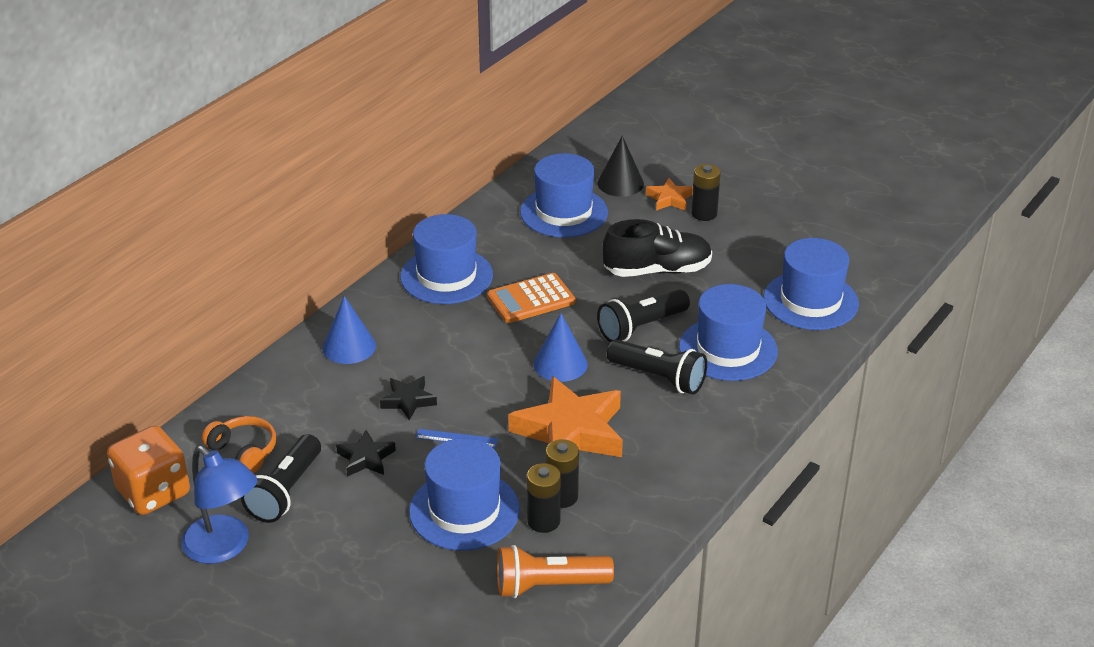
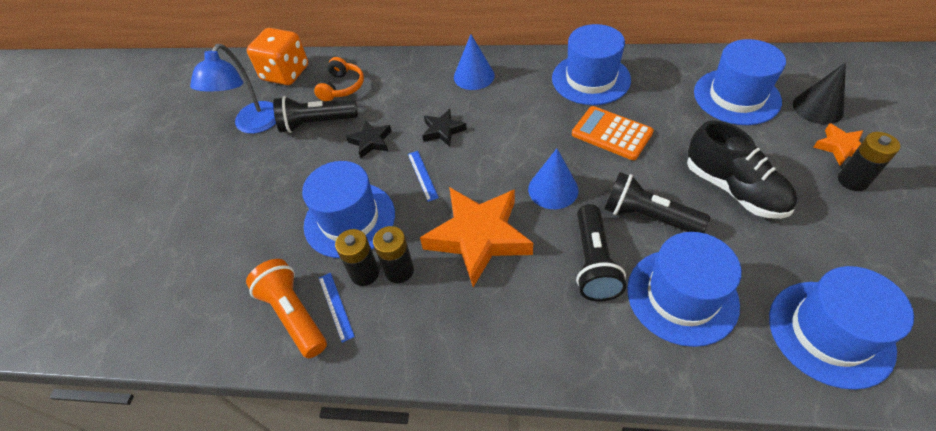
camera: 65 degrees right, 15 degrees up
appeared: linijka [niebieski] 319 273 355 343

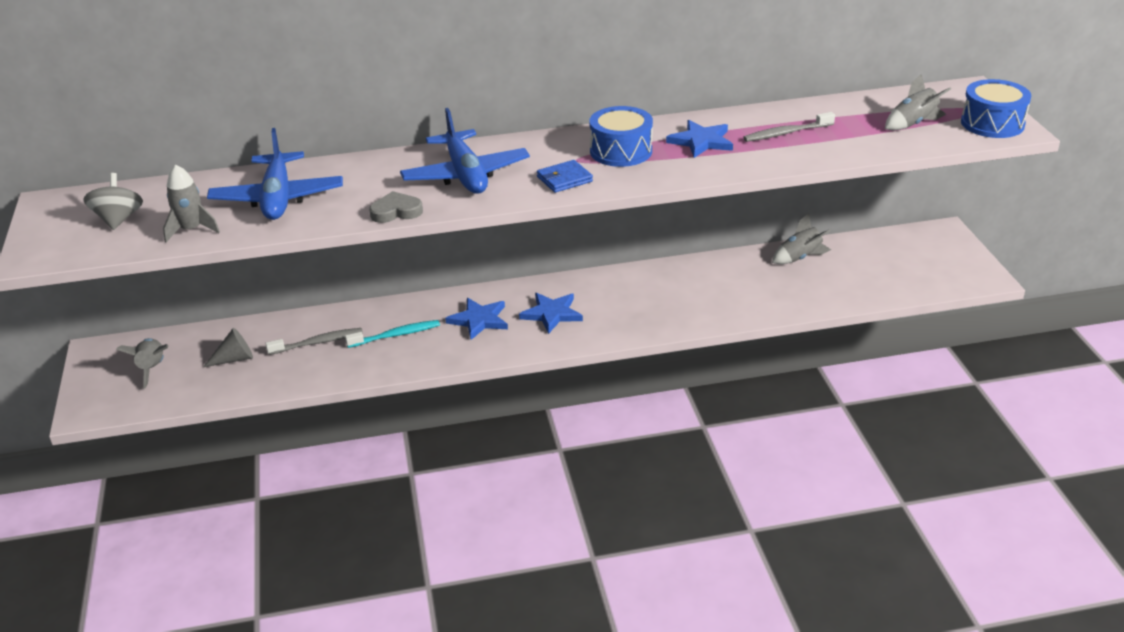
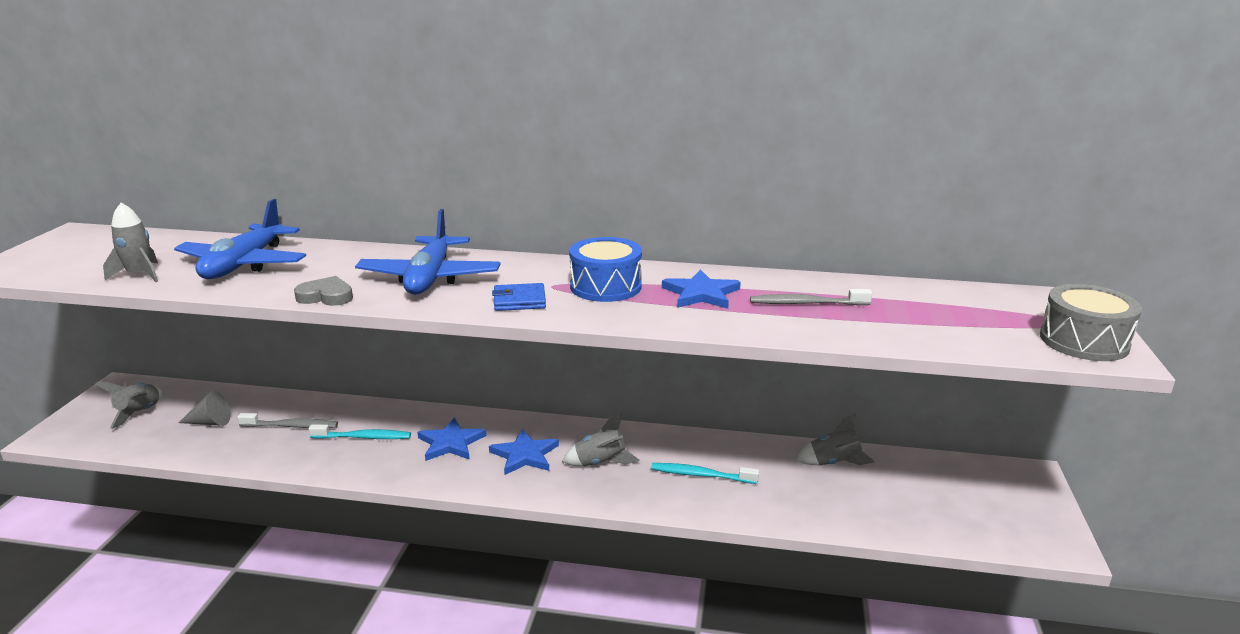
camera: 20 degrees right, 10 degrees down
missing: bączek [szary] 83 173 143 230
appeared: szczoteczka do zębów [turkusowy] 651 463 759 484
relocated: rakieta [szary] 885 74 951 130 to 562 412 640 466
colour: bęben [niebieski] 961 79 1031 138 to bęben [szary] 1040 284 1142 361

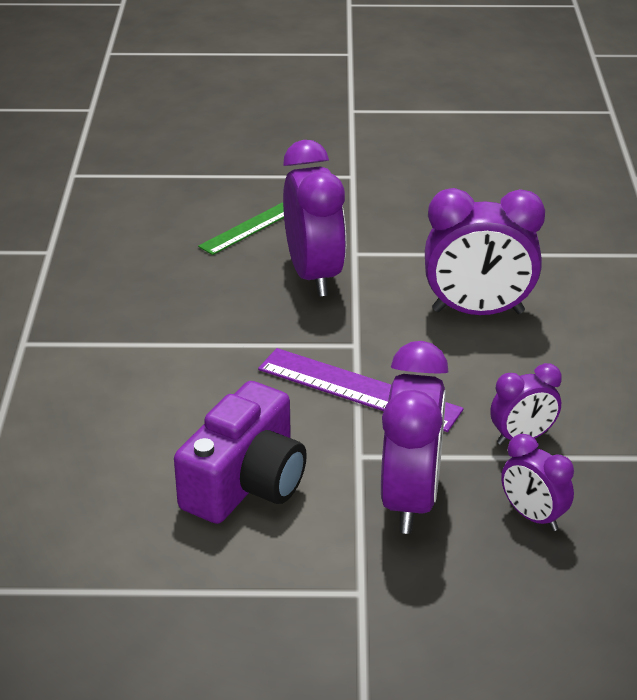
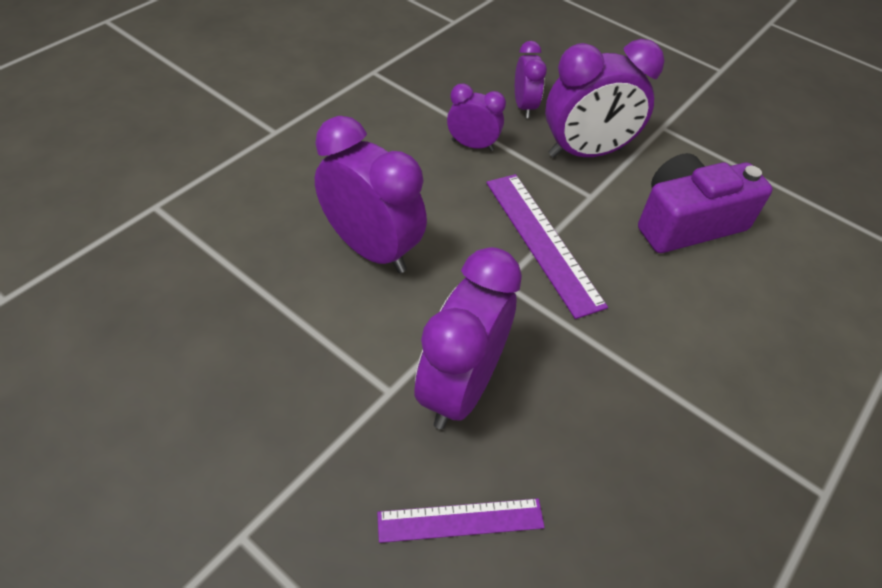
camera: 145 degrees left, 15 degrees up
colour: linijka [zielony] 198 203 284 255 to linijka [fioletowy] 377 498 545 543
spun: budzik [fioletowy] 381 341 449 534 = 545 39 664 157 150 degrees counterclockwise

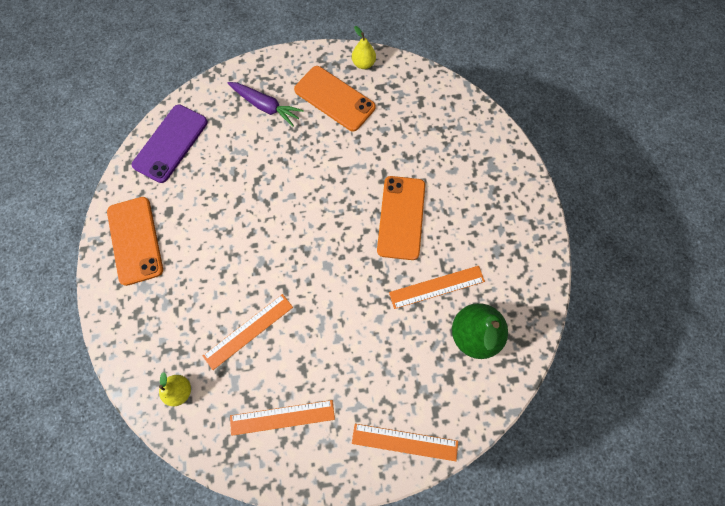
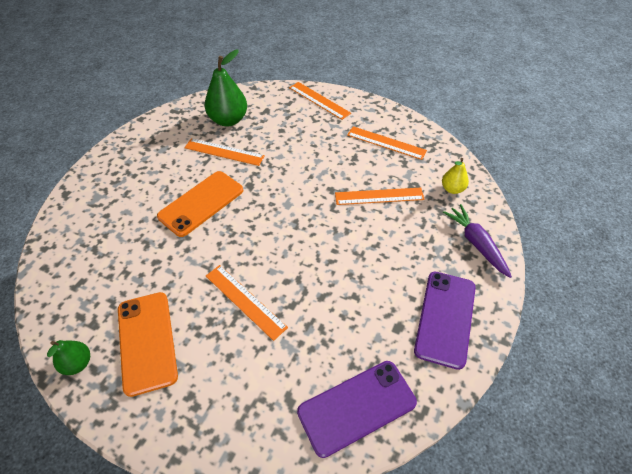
camera: 145 degrees left, 20 degrees down
appeared: linijka [pomarańczowy] 206 265 288 341
relocated: marchewka [fioletowy] 228 82 304 127 to 443 204 512 278
colour: telefon [pomarańczowy] 107 197 163 286 to telefon [fioletowy] 414 272 476 370; gruszka [żółty] 352 26 376 69 to gruszka [zielony] 47 340 90 375

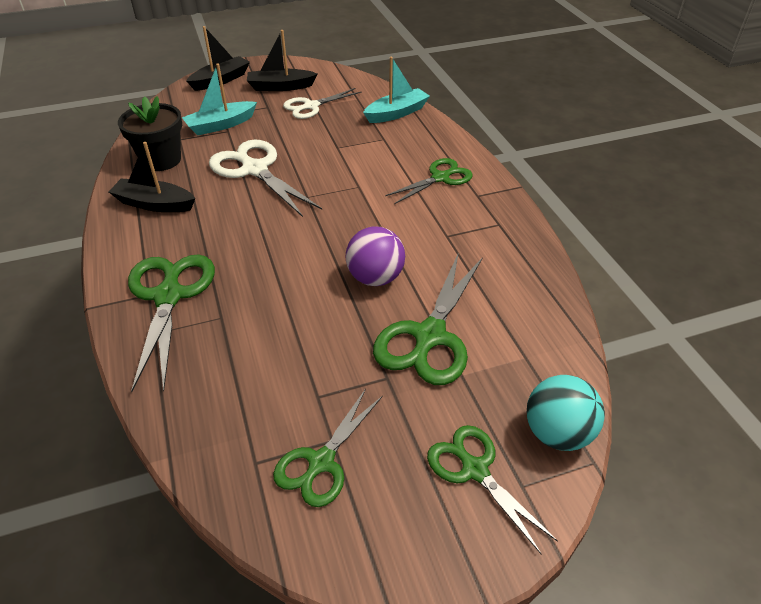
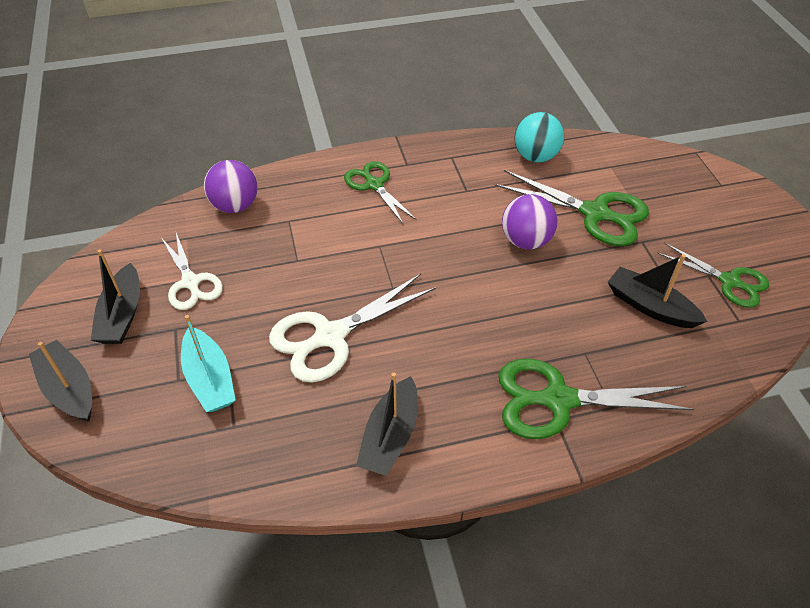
camera: 85 degrees left, 5 degrees up
missing: doniczka [czarny] 118 96 182 171; nożyczki [zielony] 427 425 558 554
appeared: łódka [czarny] 608 254 707 328
relocated: piłka [turkusowy] 527 375 605 451 to 514 112 564 163
exchanged: łódka [turkusowy] 363 57 430 123 to piłka [fioletowy] 204 160 258 213

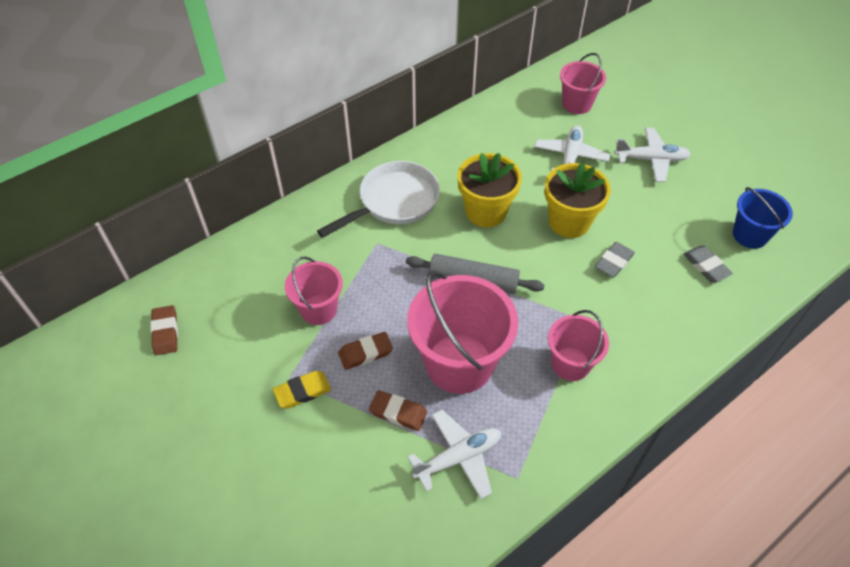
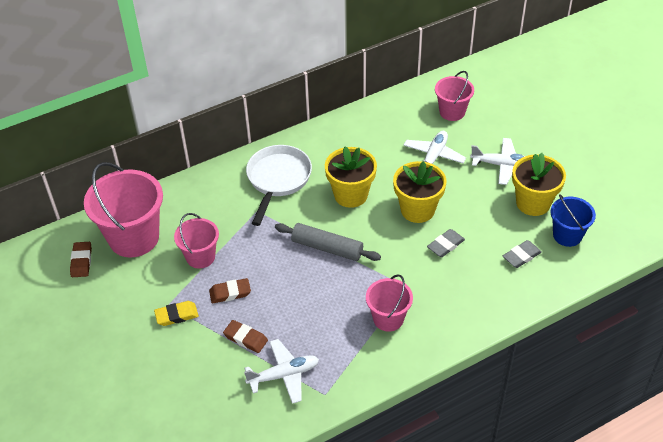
camera: 10 degrees right, 5 degrees down
appeared: doniczka [żółty] 512 153 566 216
relocated: wiadro [różowy] 407 271 518 394 to 84 162 163 257
spun: patelnia [biały] 317 161 440 238 = 246 145 312 226 45 degrees counterclockwise; gumka do mazania [szary] 683 246 733 282 = 503 240 542 268 75 degrees clockwise

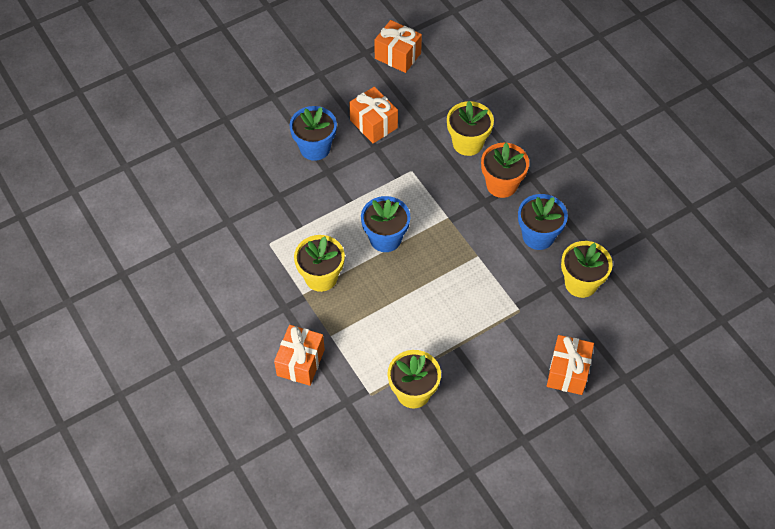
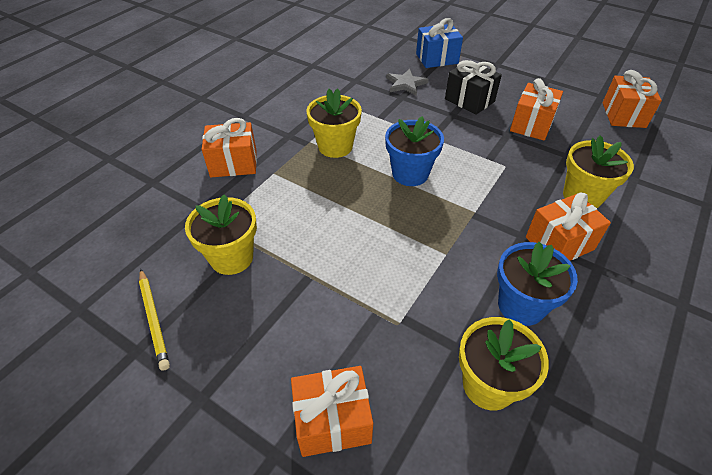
camera: 65 degrees right, 10 degrees down
appeared: ołówek [żółty] 139 269 170 371; gwiazda [szary] 386 69 429 96; prezent [niebieski] 416 18 463 68
exchanged: doniczka [niebieski] 289 106 337 161 to prezent [czarny] 445 60 502 115; doniczka [pomarańczowy] 481 142 529 198 to prezent [pomarańczowy] 526 193 611 261

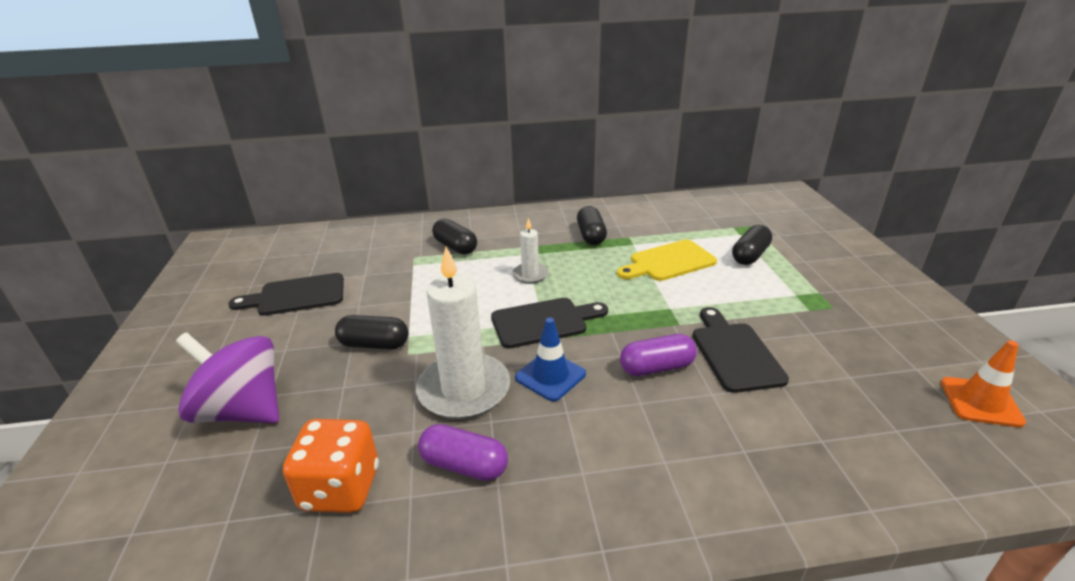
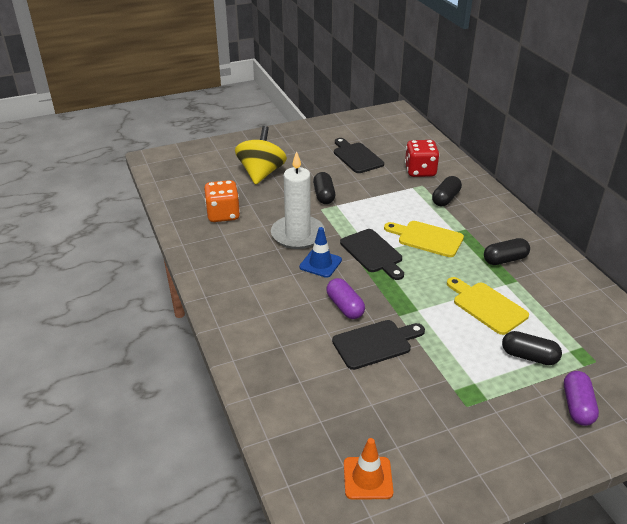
camera: 75 degrees right, 5 degrees up
appeared: kostka do gry [czerwony] 405 140 440 177
relocated: kapsułka [fioletowy] 418 424 508 481 to 564 371 599 426
exchanged: świeca [biały] 512 218 548 284 to deska do krojenia [żółty] 384 221 464 257
colour: bączek [fioletowy] 176 332 279 423 to bączek [żółty] 235 126 287 185

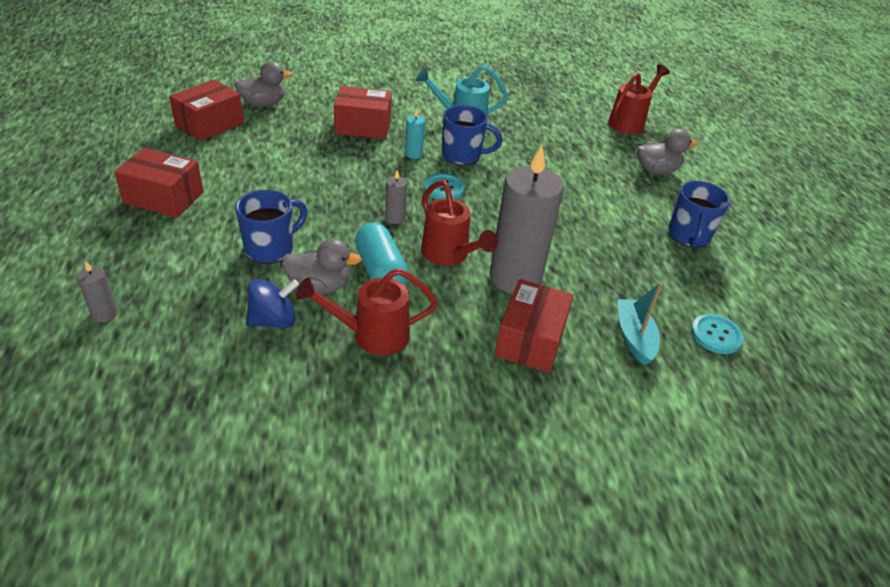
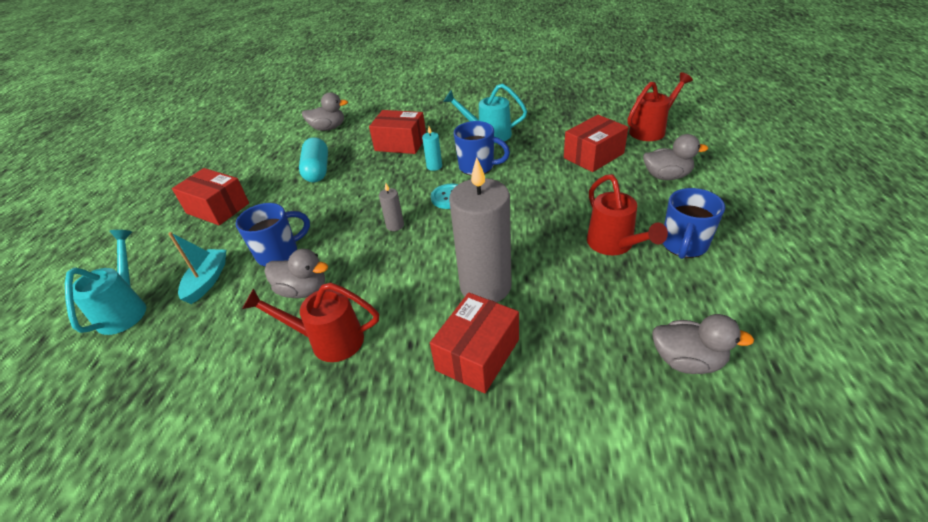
camera: 20 degrees right, 0 degrees up
missing: bączek [niebieski] 246 279 299 328
relocated: pudełko [czerwony] 169 79 244 141 to 564 115 628 172; kapsułka [turkusowy] 355 223 408 285 to 299 137 328 182; konewka [czerwony] 421 180 498 266 to 587 174 668 255; łódka [turkusowy] 617 282 663 366 to 168 232 226 304
exchanged: świeca [szary] 77 261 118 322 to konewka [turkusowy] 65 230 146 335; guzik [turkusowy] 691 314 744 354 to kaczka [szary] 652 314 754 374

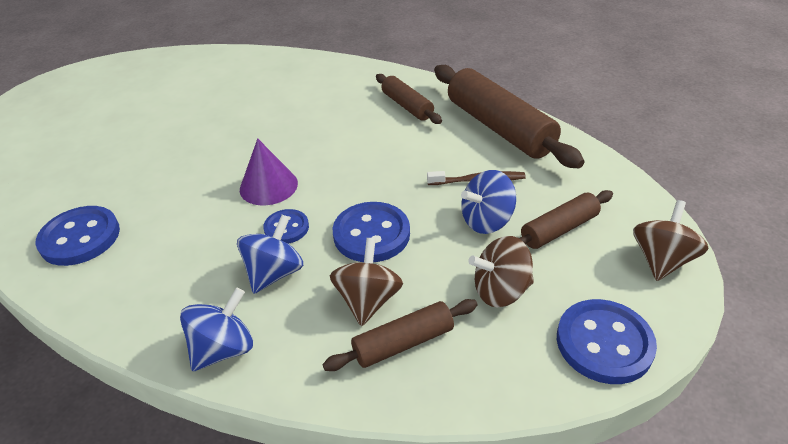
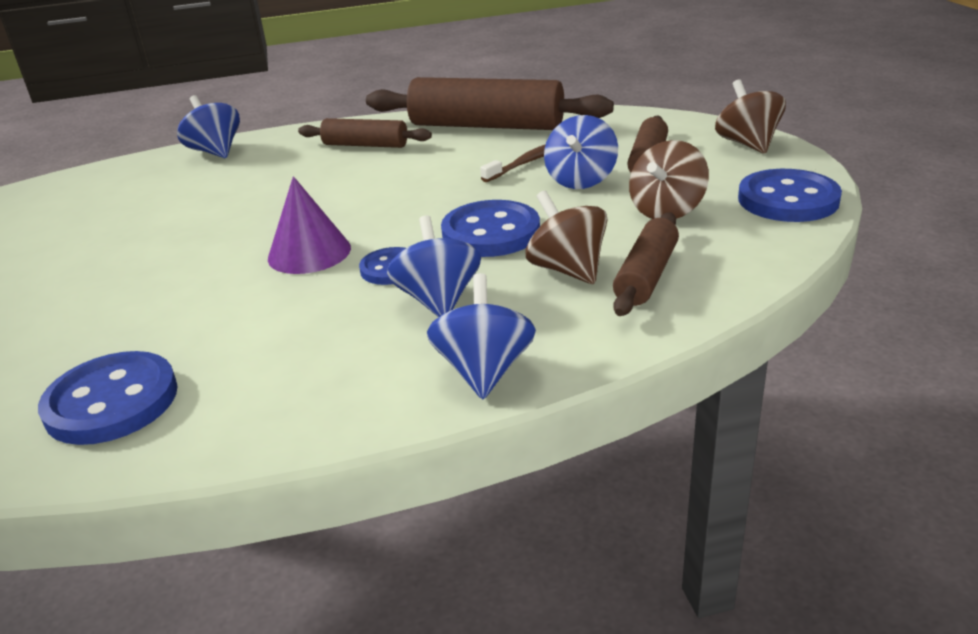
camera: 40 degrees left, 10 degrees down
appeared: bączek [niebieski] 177 95 240 158

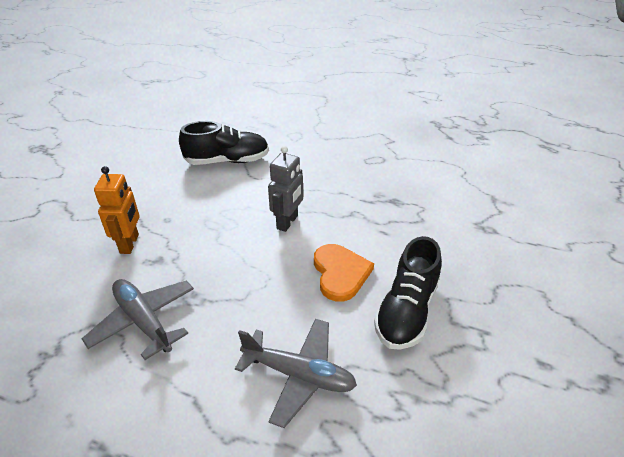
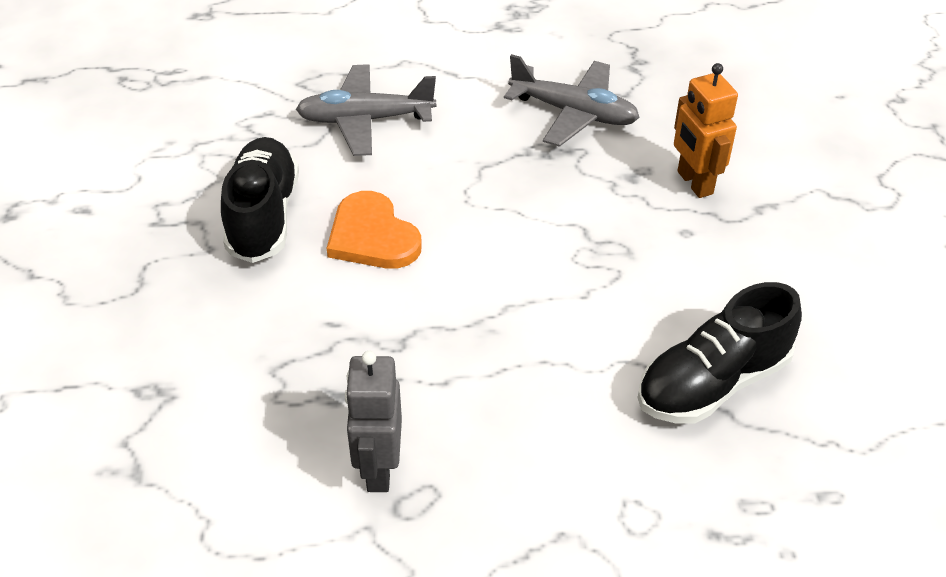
camera: 155 degrees right, 5 degrees up
relocated: robot [szary] 268 146 303 232 to 345 351 402 492

